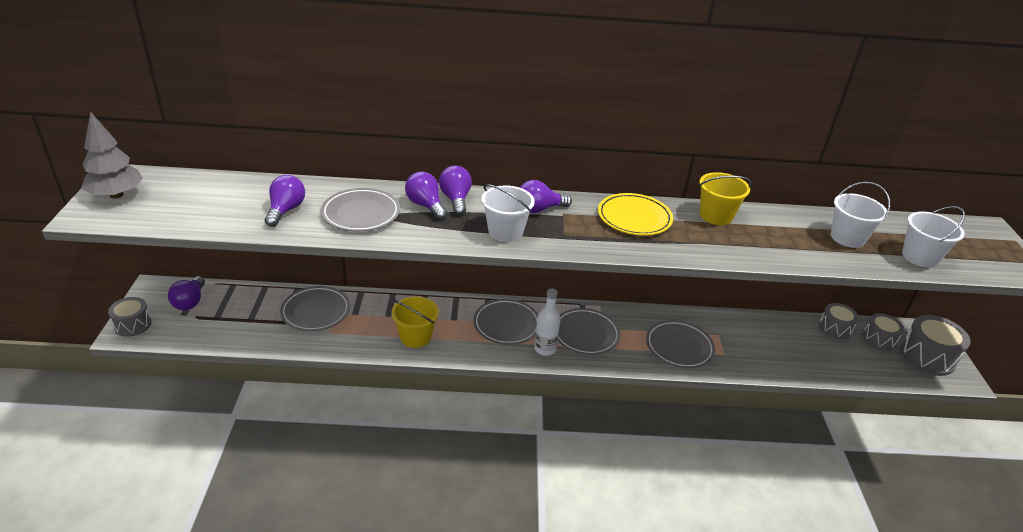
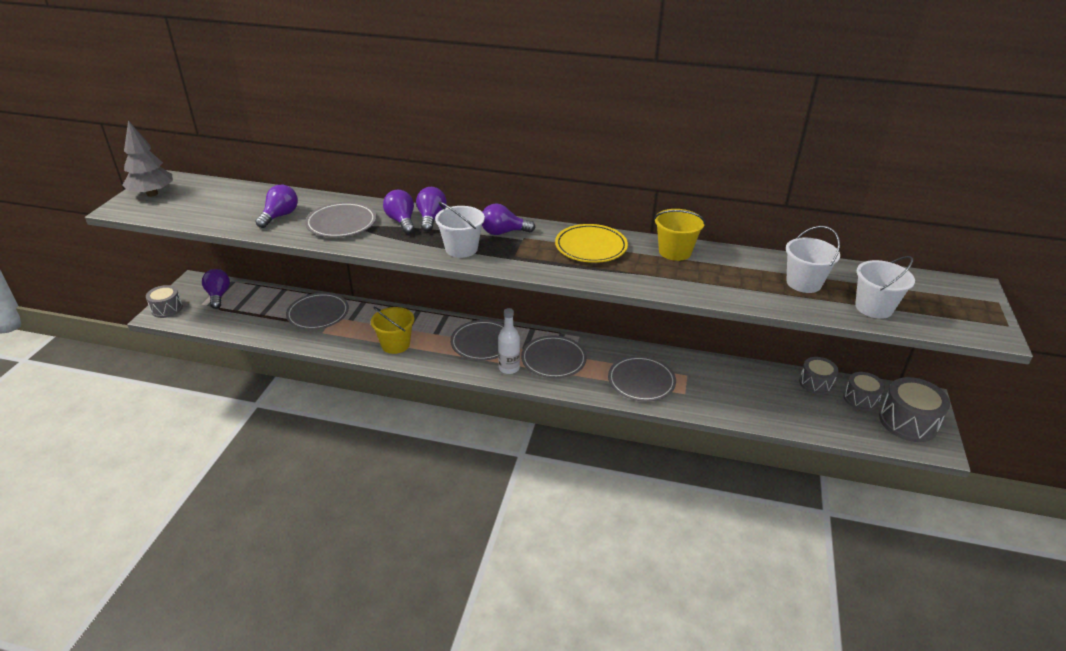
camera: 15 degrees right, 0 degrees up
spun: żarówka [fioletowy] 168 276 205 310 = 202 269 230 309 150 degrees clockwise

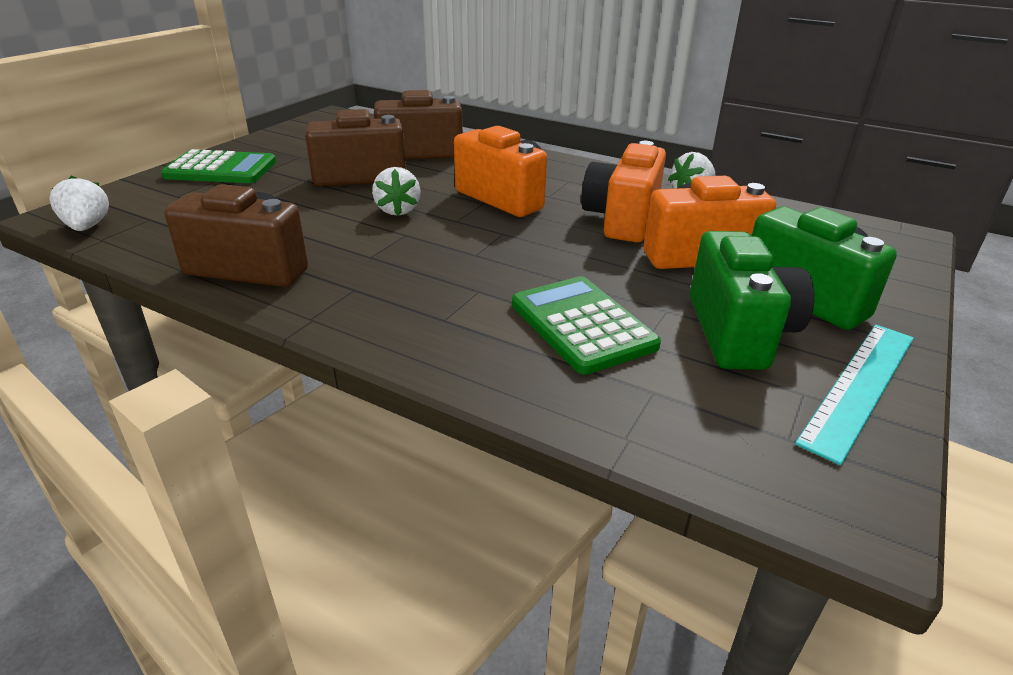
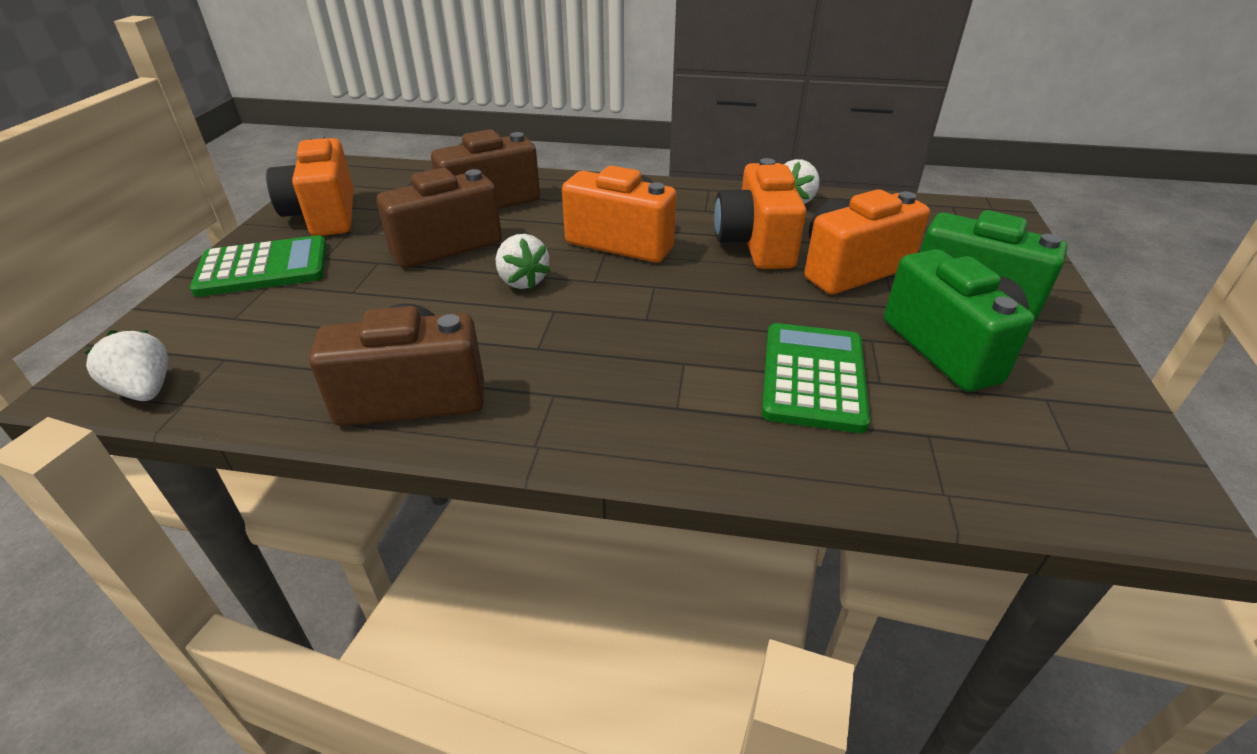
camera: 20 degrees left, 5 degrees up
missing: linijka [turkusowy] 795 324 914 465
appeared: aparat fotograficzny [pomarańczowy] 266 134 354 236
spun: kalkulator [zielony] 512 276 661 375 = 762 323 870 433 60 degrees clockwise

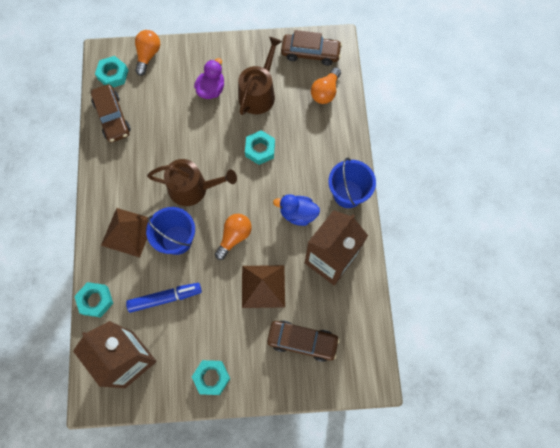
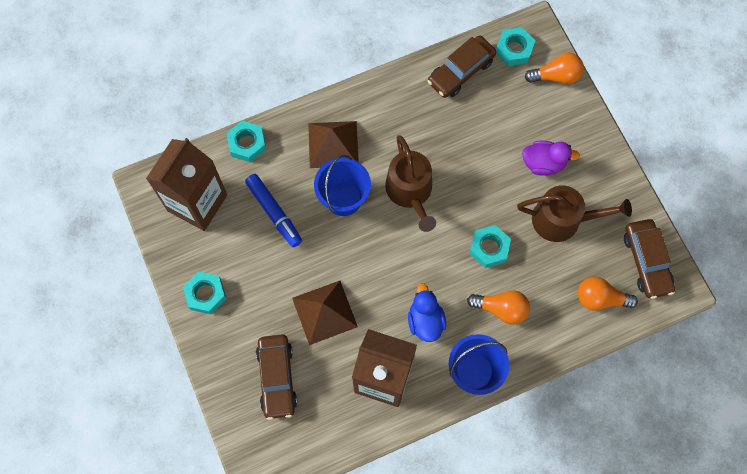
camera: 70 degrees right, 0 degrees up
relocated: żarówka [pomarańczowy] 215 214 252 260 to 467 290 530 325

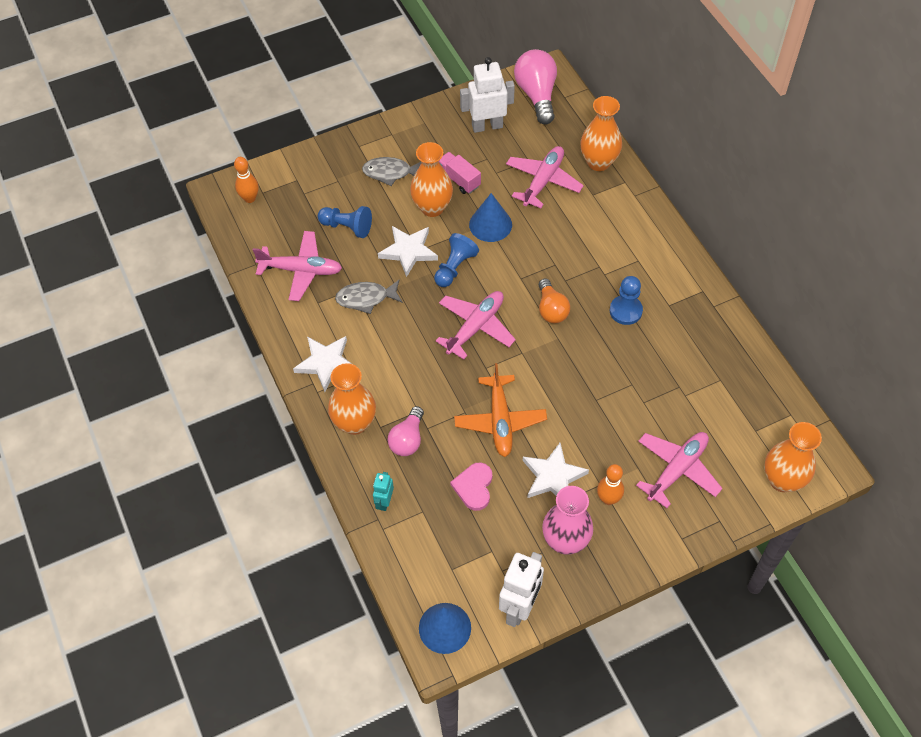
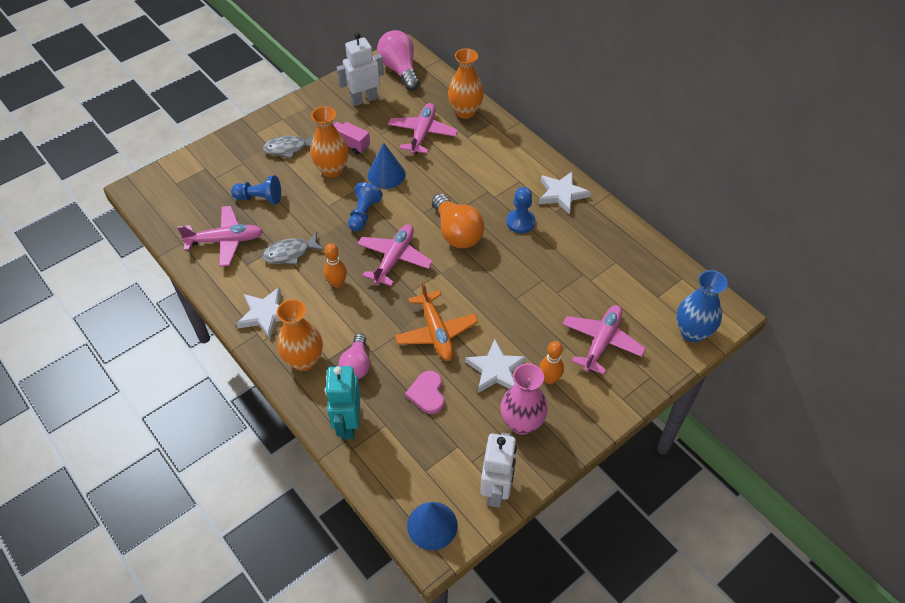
camera: 15 degrees left, 5 degrees down
relocated: kręgiel [pomarańczowy] 234 157 259 203 to 324 243 347 288; gwiazda [biały] 378 226 438 277 to 539 171 591 215
colour: wazon [pomarańczowy] 764 422 822 492 to wazon [niebieski] 676 270 728 342
size: robot [turkusowy] 373 472 394 511 = 325 366 361 439 x1.89; żarówka [pomarańczowy] 539 279 570 323 = 432 193 485 248 x1.56

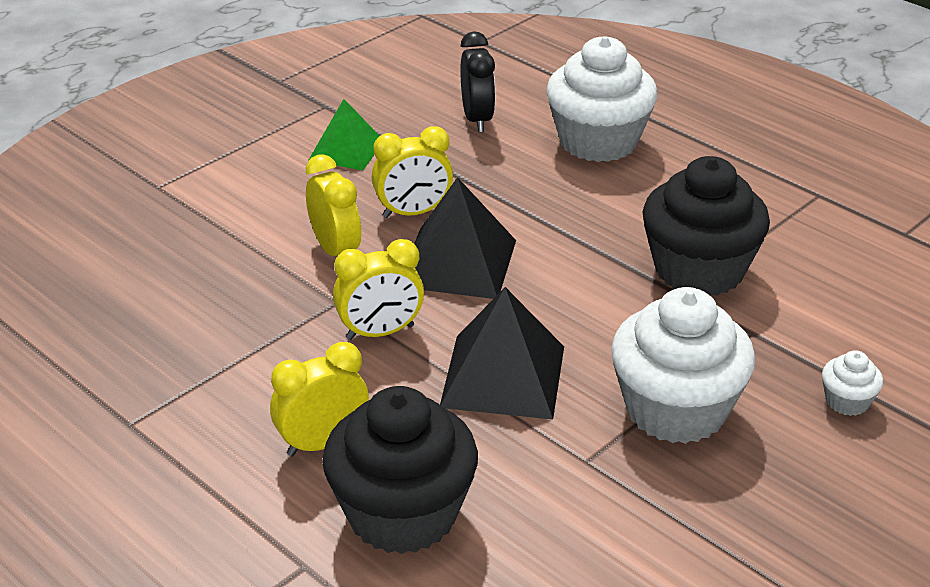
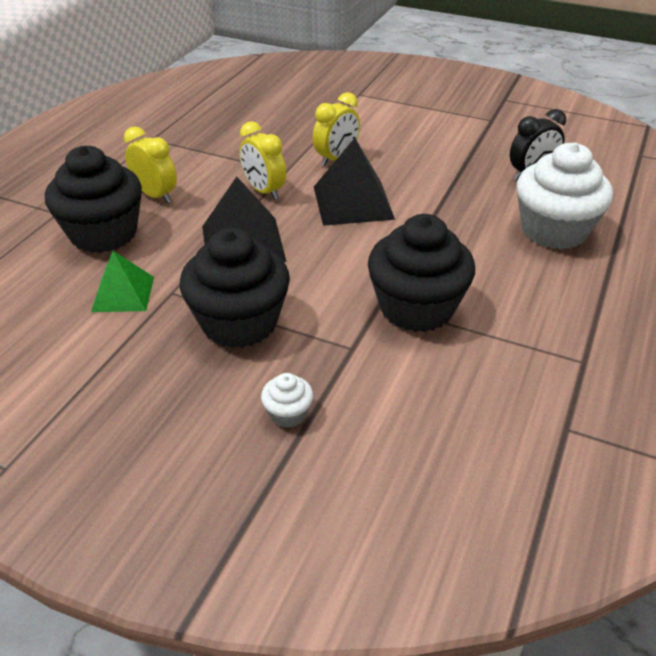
camera: 70 degrees right, 5 degrees up
missing: budzik [żółty] 372 126 453 218
relocated: piramida [zielony] 309 99 379 170 to 91 251 154 312
colour: muffinka [biały] 611 287 755 444 to muffinka [czarny] 180 228 290 348

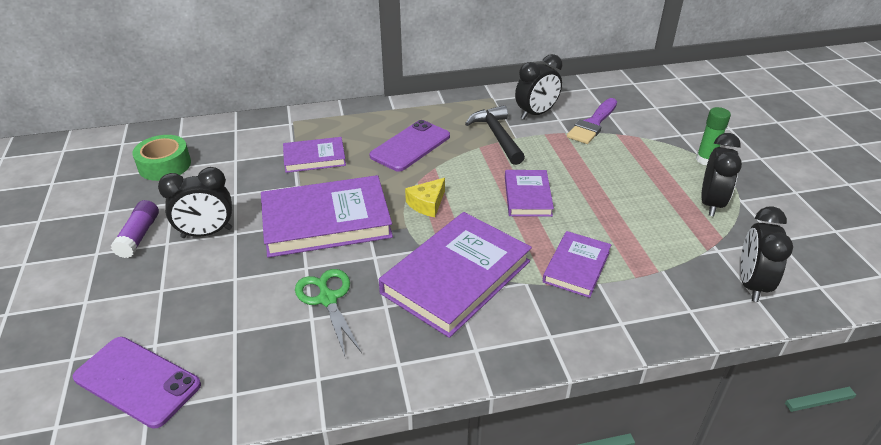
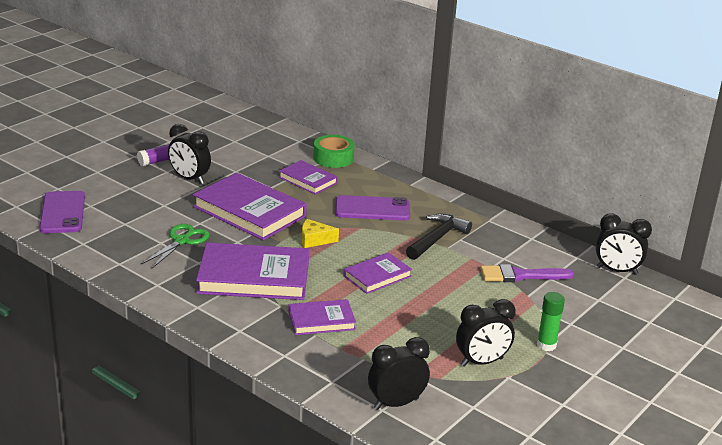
camera: 50 degrees right, 10 degrees down
relocated: taśma klejąca [zielony] 132 135 191 181 to 313 135 355 168; budzik [czarny] 515 54 562 119 to 596 214 652 275

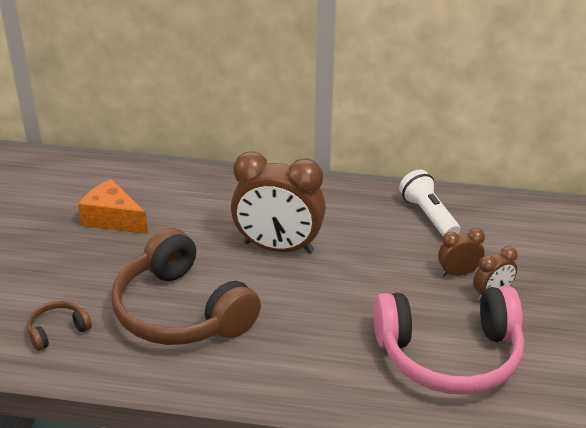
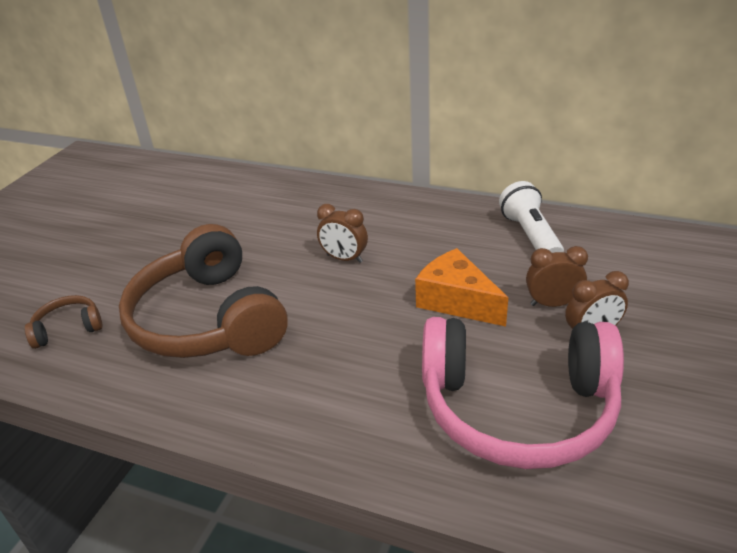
camera: 15 degrees right, 0 degrees up
relocated: ser [pomarańczowy] 78 179 148 234 to 415 248 508 327
size: budzik [brązowy] 231 151 326 253 = 317 204 368 263 x0.48

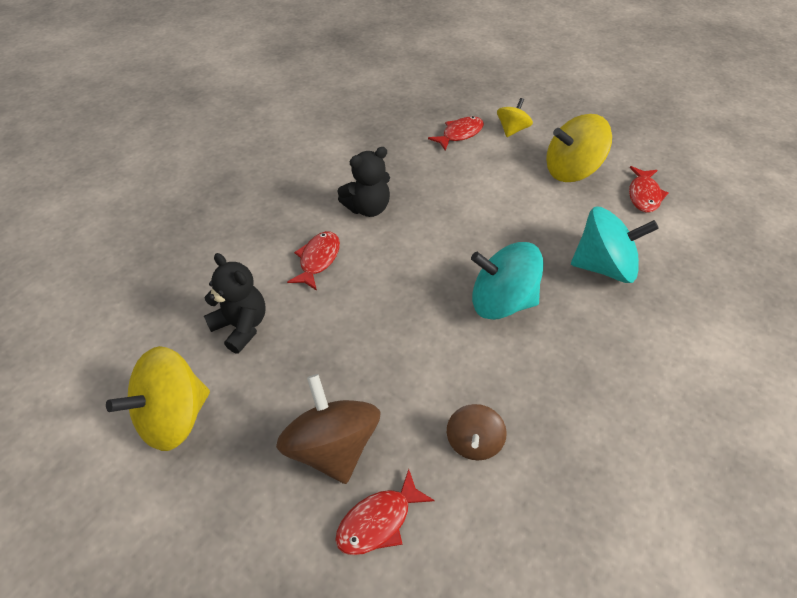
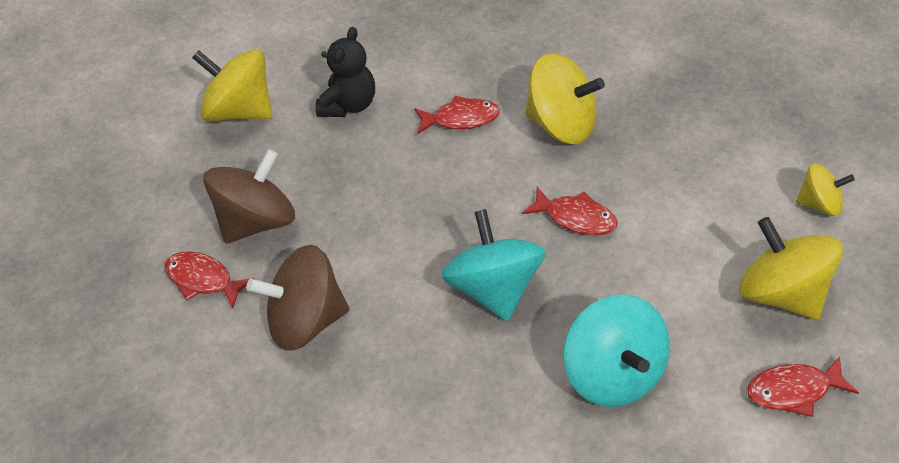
camera: 70 degrees right, 0 degrees up
relocated: ryba [czerwony] 428 116 484 151 to 522 187 618 235
exchanged: miś [czarny] 337 147 390 217 to bączek [żółty] 525 53 605 144
size: bączek [brązowy] 447 404 507 460 = 246 245 349 351 x1.76

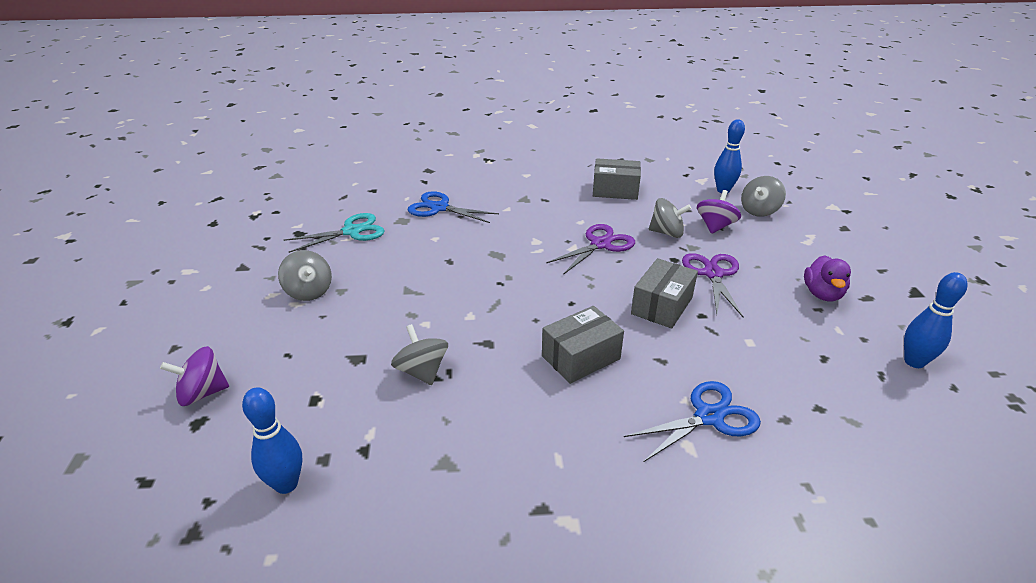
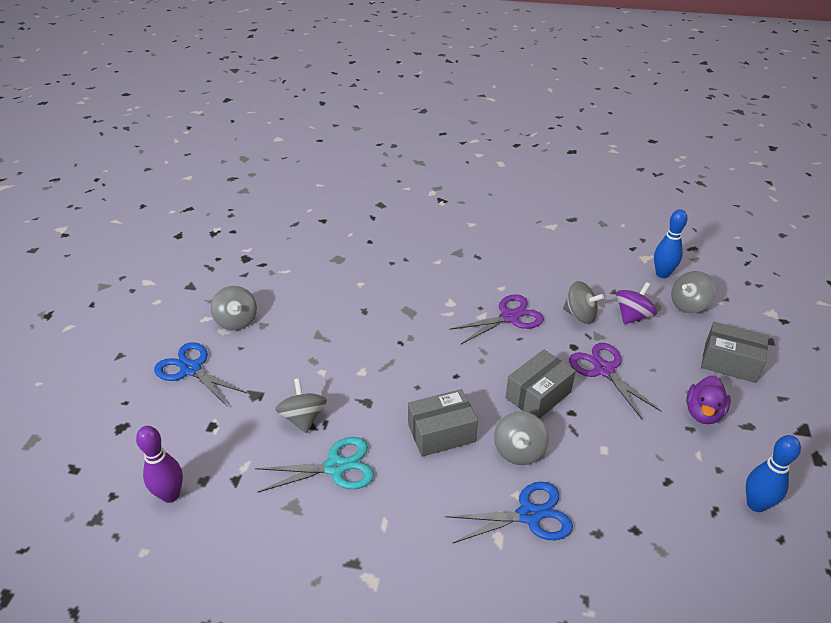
camera: 15 degrees right, 5 degrees up
missing: bączek [fioletowy] 160 346 229 406
appeared: bączek [szary] 494 411 549 465
relocated: nożyczki [turkusowy] 284 213 385 253 to 255 437 374 493; nożyczki [niebieski] 408 191 499 223 to 154 342 247 407; pudełko [szary] 593 158 641 200 to 701 322 768 383
colour: kręgiel [niebieski] 242 387 302 494 to kręgiel [fioletowy] 136 426 183 503
spun: nożyczki [fioletowy] 682 253 744 318 = 569 343 662 420 45 degrees counterclockwise

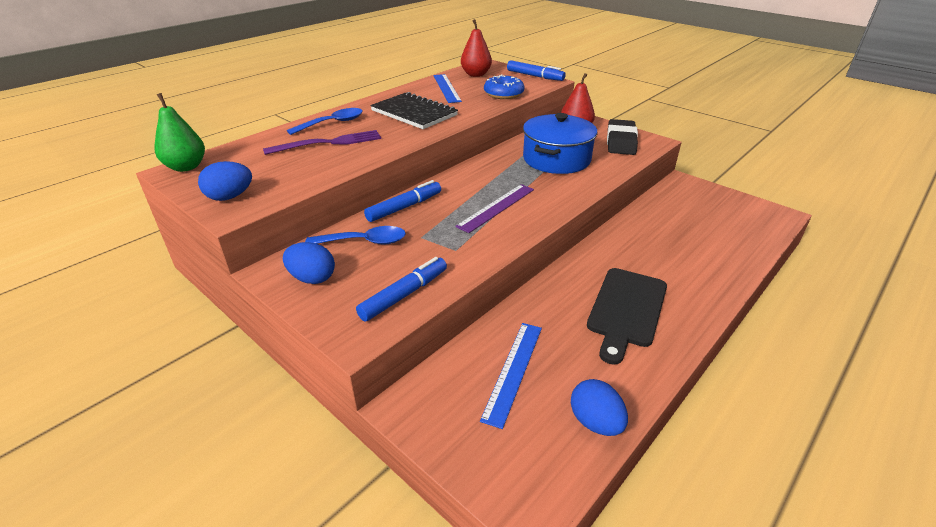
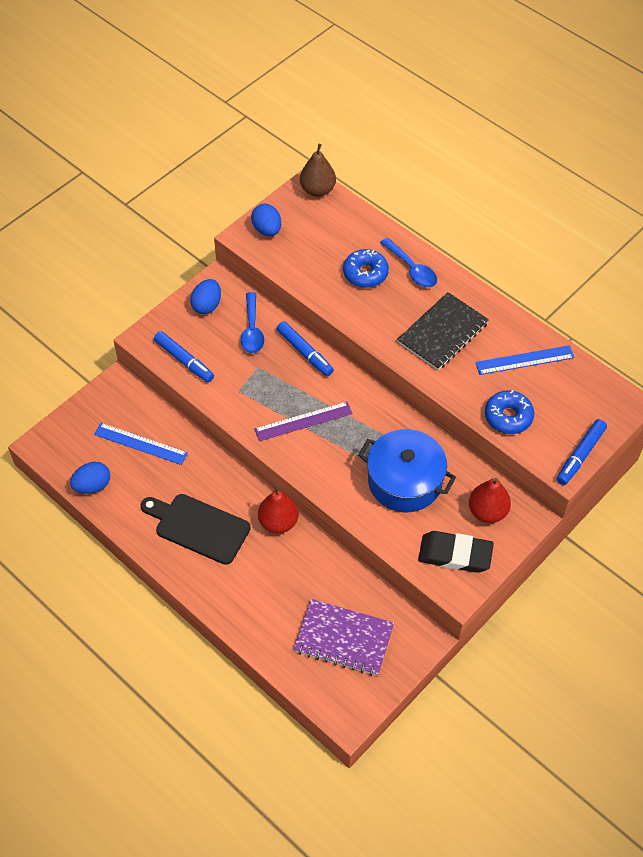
camera: 90 degrees right, 20 degrees up
appeared: zeszyt [fioletowy] 293 599 394 676
relocated: gruszka [czerwony] 461 19 492 77 to 258 484 299 533
exchanged: widelec [fioletowy] 263 130 381 155 to donut [niebieski] 343 249 389 288
colour: gruszka [zielony] 155 93 205 172 to gruszka [brązowy] 300 144 336 197
spun: linijka [fioletowy] 455 184 534 233 = 254 401 353 441 60 degrees counterclockwise

